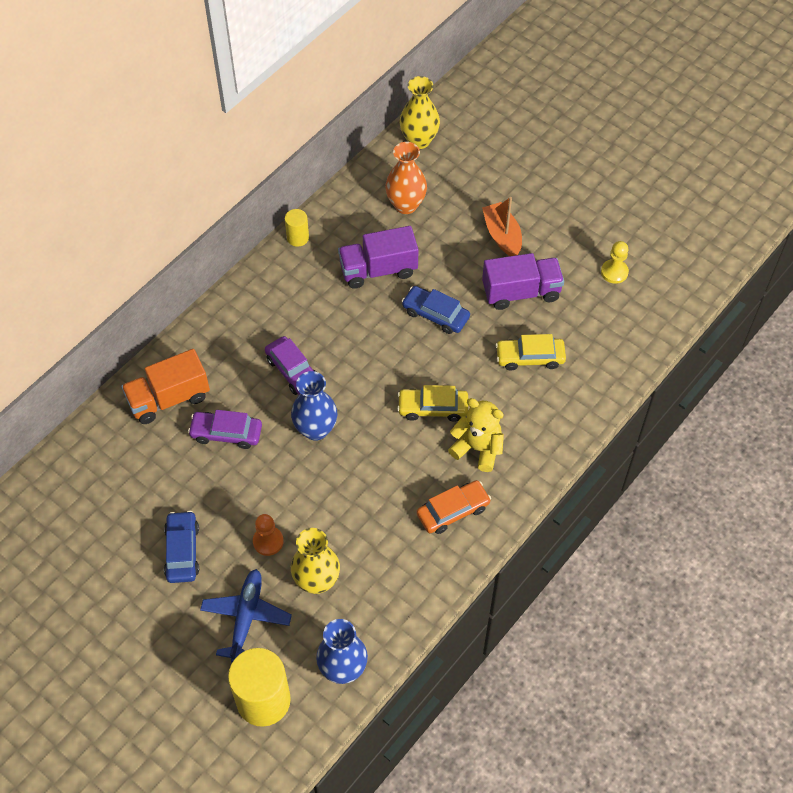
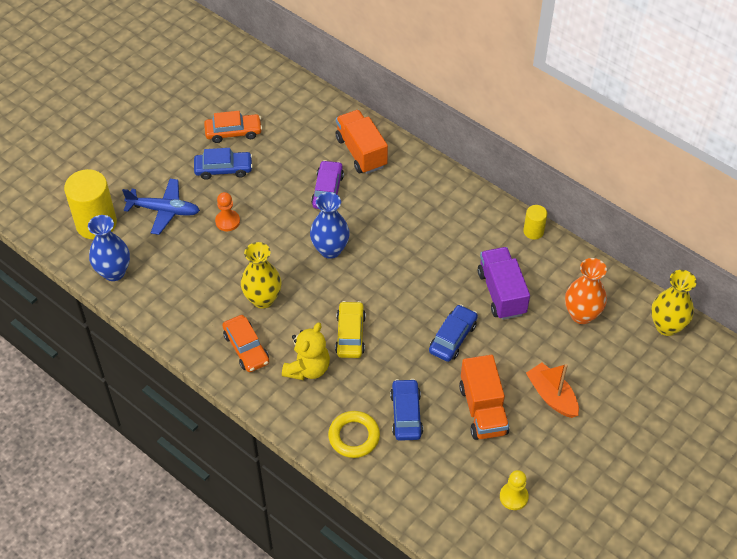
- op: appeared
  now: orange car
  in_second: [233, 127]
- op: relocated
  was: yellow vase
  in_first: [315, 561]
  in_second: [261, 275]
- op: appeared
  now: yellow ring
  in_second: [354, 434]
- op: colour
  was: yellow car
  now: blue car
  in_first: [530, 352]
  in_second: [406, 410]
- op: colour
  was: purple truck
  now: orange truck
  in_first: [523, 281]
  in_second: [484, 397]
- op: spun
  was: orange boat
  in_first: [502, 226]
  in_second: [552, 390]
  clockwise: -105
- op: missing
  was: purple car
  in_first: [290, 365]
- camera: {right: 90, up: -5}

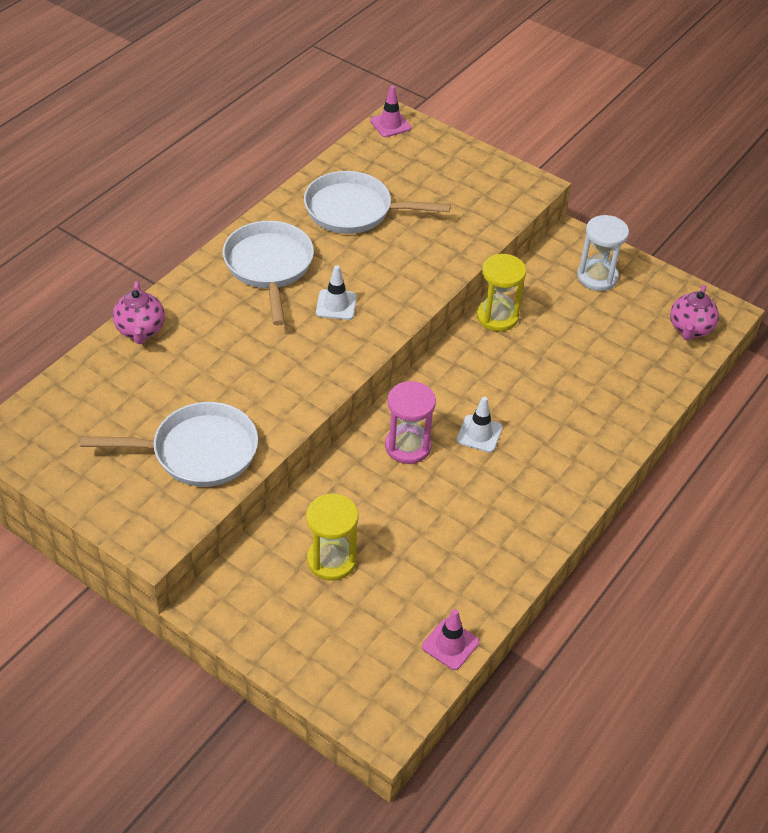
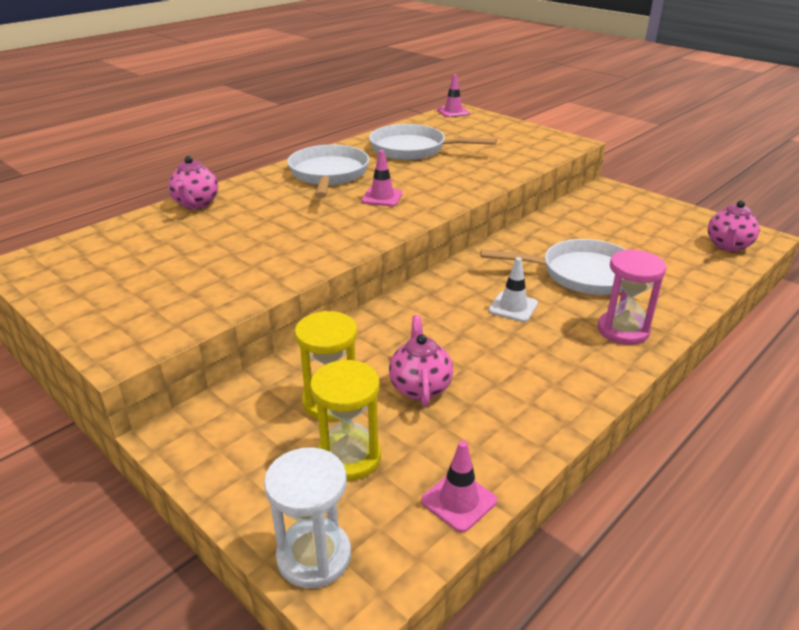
- op: relocated
  was: white hourglass
  in_first: [603, 253]
  in_second: [307, 517]
- op: relocated
  was: yellow hourglass
  in_first: [501, 293]
  in_second: [345, 420]
- op: colour
  was: white traffic cone
  now: pink traffic cone
  in_first: [336, 292]
  in_second: [382, 178]
- op: appeared
  now: pink teapot
  in_second: [421, 361]
- op: relocated
  was: white pan
  in_first: [169, 444]
  in_second: [553, 267]
- op: relocated
  was: pink hourglass
  in_first: [410, 422]
  in_second: [632, 297]
- camera: {right: 10, up: -15}

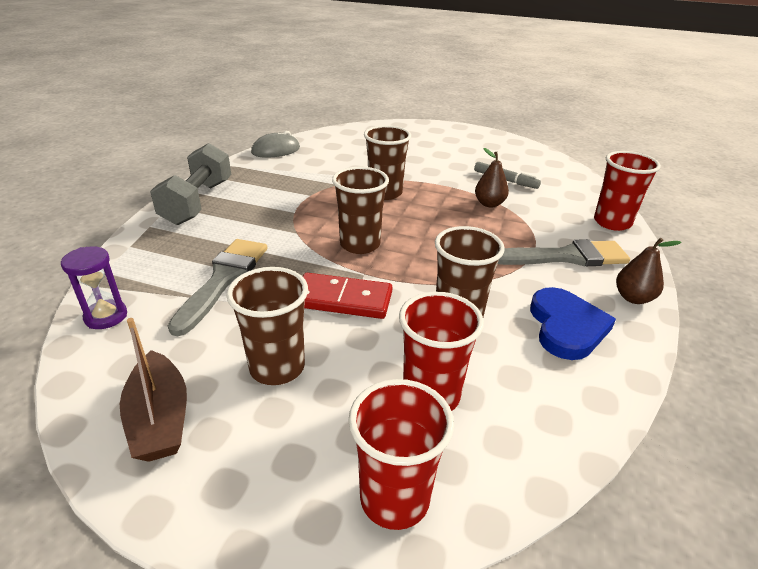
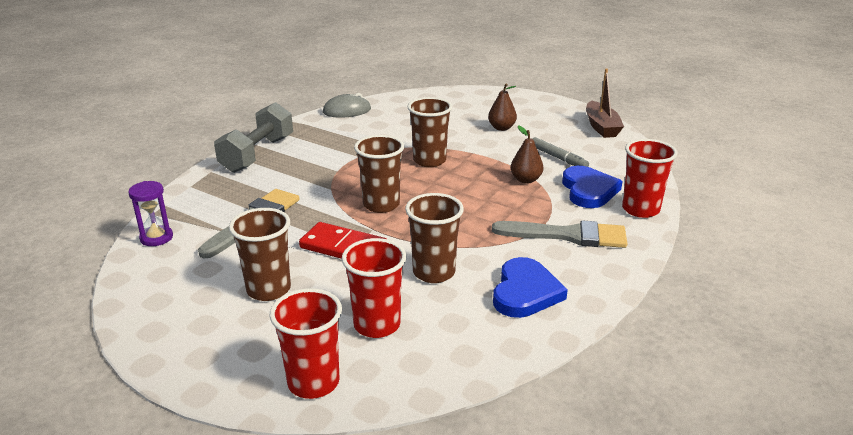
- op: relocated
  was: brown pear
  in_first: [649, 271]
  in_second: [502, 107]
- op: appeared
  now: blue heart
  in_second: [592, 187]
- op: relocated
  was: brown boat
  in_first: [153, 390]
  in_second: [605, 103]
- camera: {right: 15, up: -5}

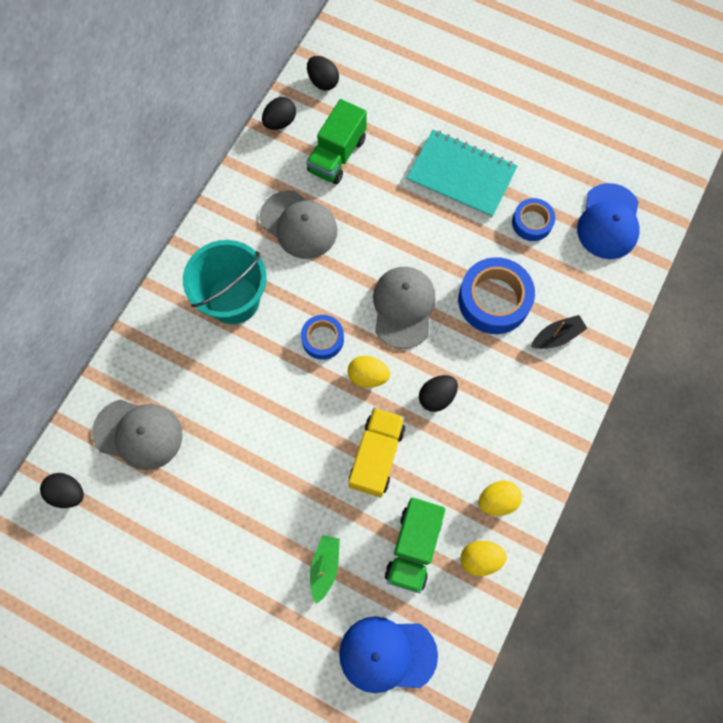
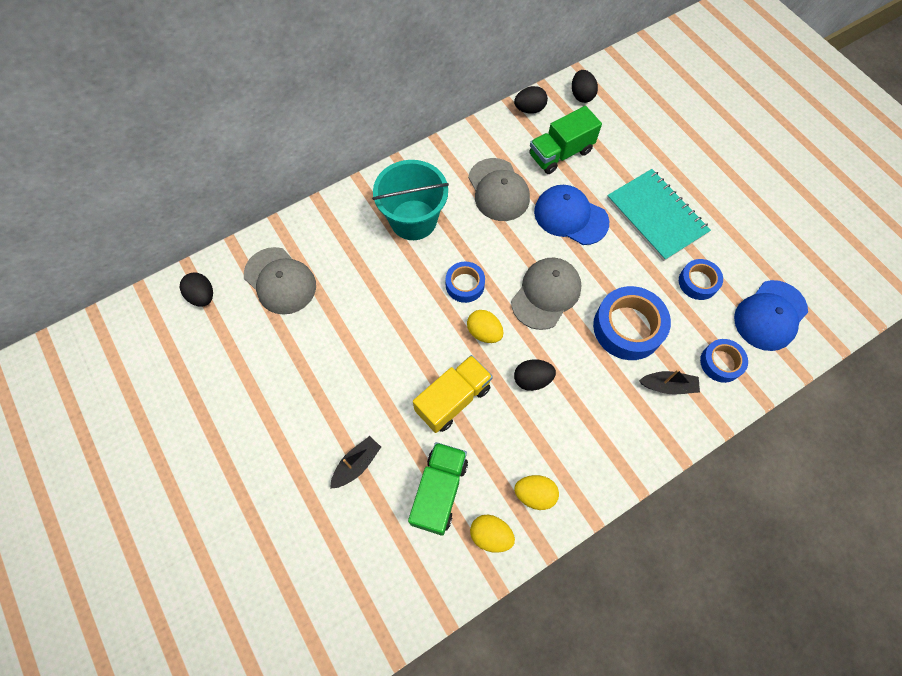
- op: colour
  was: green boat
  now: black boat
  in_first: [325, 569]
  in_second: [355, 462]
- op: spun
  was: green truck
  in_first: [415, 545]
  in_second: [438, 489]
  clockwise: 150
- op: relocated
  was: blue cap
  in_first: [388, 654]
  in_second: [571, 215]
- op: appeared
  now: blue tape
  in_second: [724, 361]
- camera: {right: 30, up: -5}

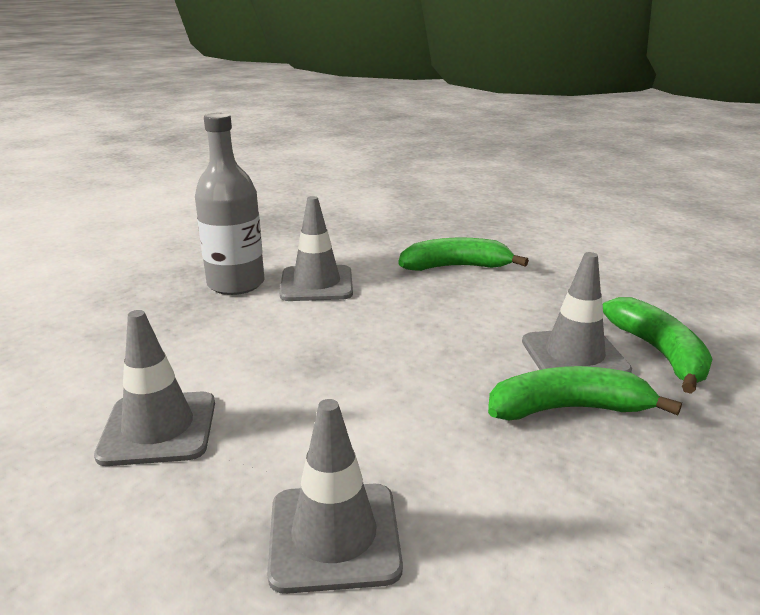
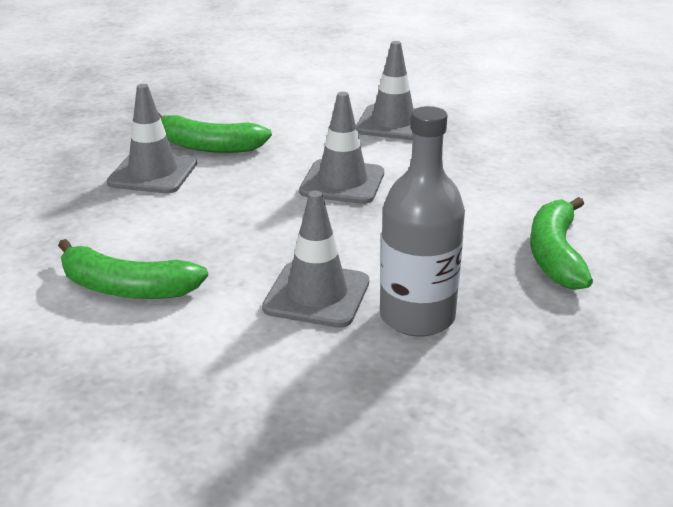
- op: relocated
  was: grey traffic cone
  in_first: [154, 388]
  in_second: [341, 148]
- op: relocated
  was: green banana
  in_first: [657, 345]
  in_second: [561, 243]
- camera: {right: -160, up: 5}

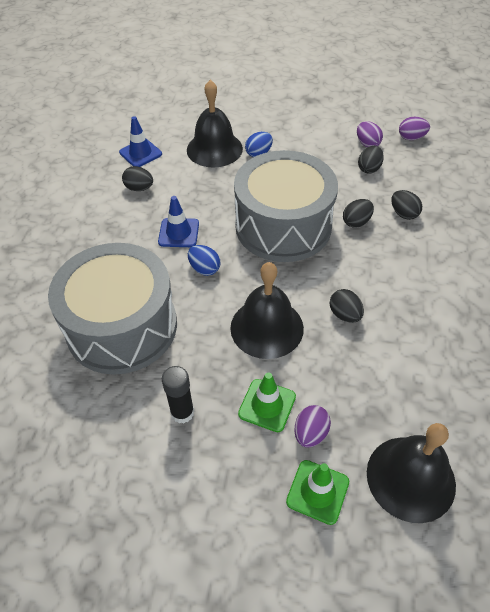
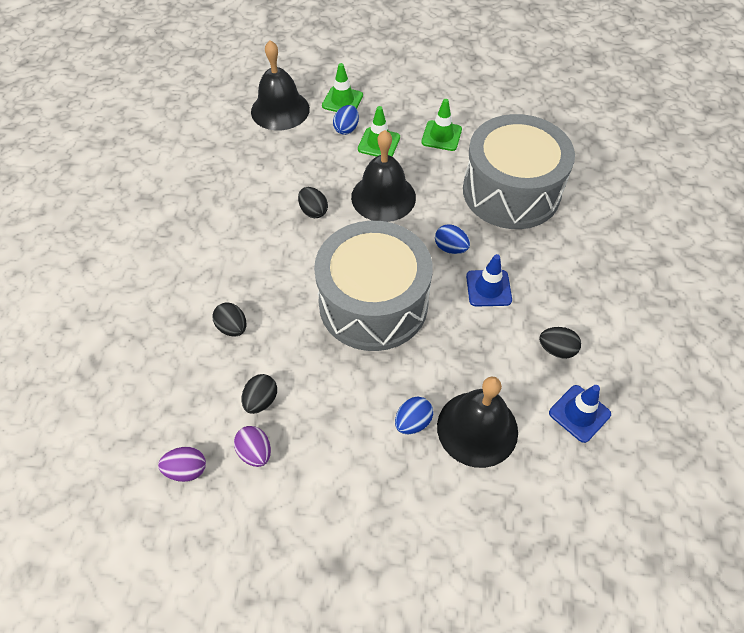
- op: colour
  was: purple egg
  now: blue egg
  in_first: [312, 426]
  in_second: [346, 120]
- op: exchanged
  was: black glue stick
  now: green traffic cone
  in_first: [178, 395]
  in_second: [441, 125]
- op: missing
  was: black egg
  in_first: [358, 213]
- camera: {right: 175, up: 5}

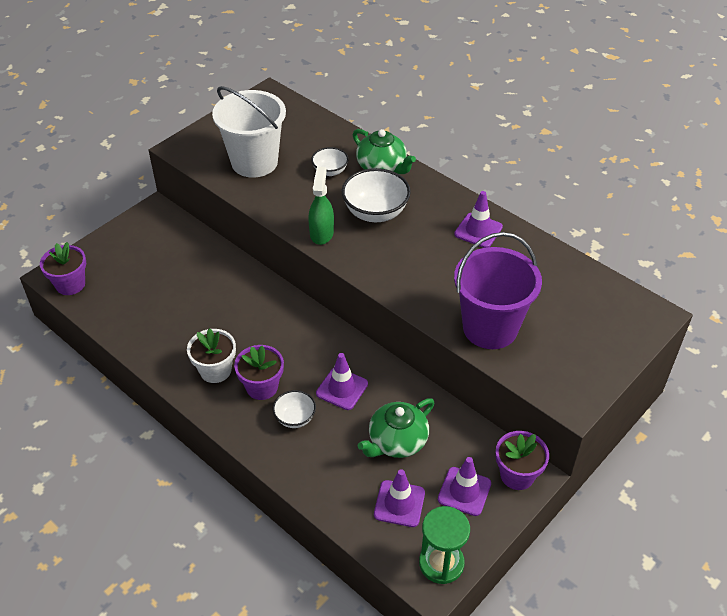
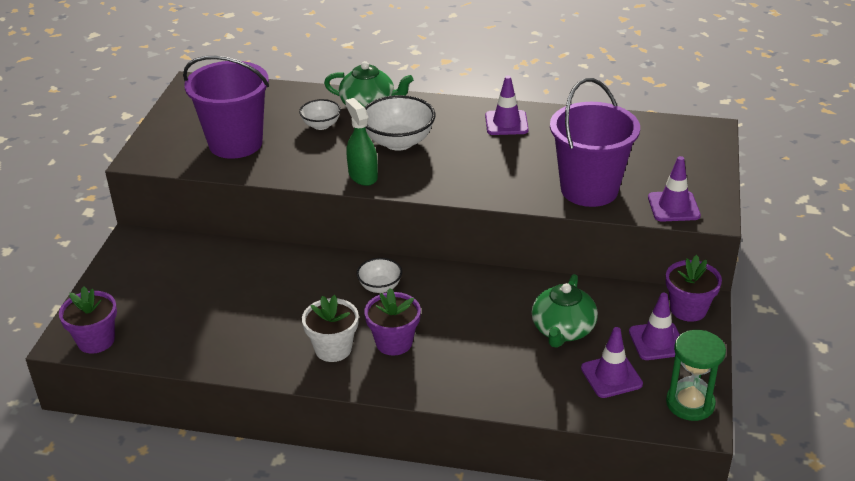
- op: colour
  was: white bucket
  now: purple bucket
  in_first: [249, 132]
  in_second: [226, 107]
- op: relocated
  was: white bowl
  in_first: [294, 409]
  in_second: [379, 275]
- op: relocated
  was: purple traffic cone
  in_first: [342, 381]
  in_second: [674, 189]
- camera: {right: -30, up: -10}

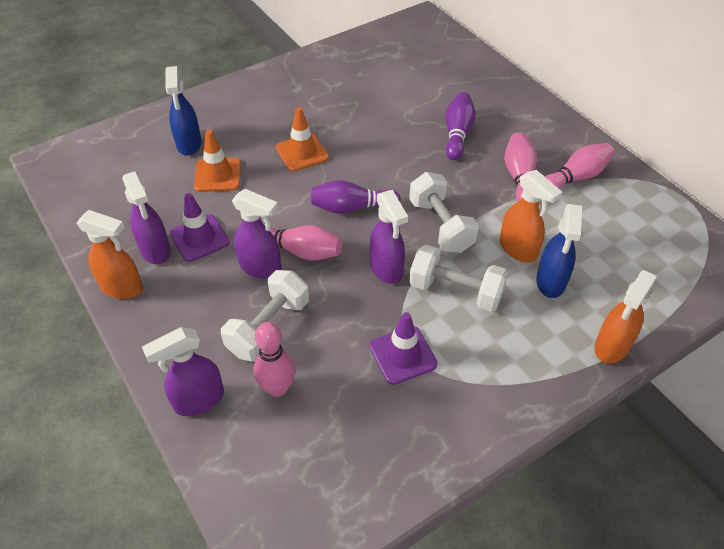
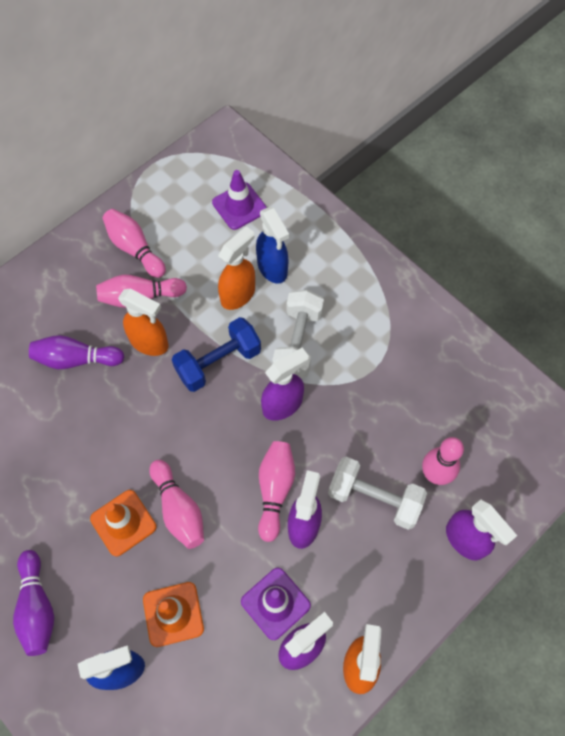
- op: relocated
  was: purple bowling pin
  in_first: [356, 197]
  in_second: [33, 603]
- op: relocated
  was: orange spray bottle
  in_first: [625, 317]
  in_second: [143, 322]
- op: appeared
  now: pink bowling pin
  in_second: [176, 504]
- op: colour
  was: white dumbbell
  now: blue dumbbell
  in_first: [444, 212]
  in_second: [216, 354]
- op: relocated
  was: purple traffic cone
  in_first: [404, 348]
  in_second: [239, 200]
- op: spun
  was: blue spray bottle
  in_first: [559, 251]
  in_second: [272, 245]
  clockwise: 60
- camera: {right: -100, up: 15}

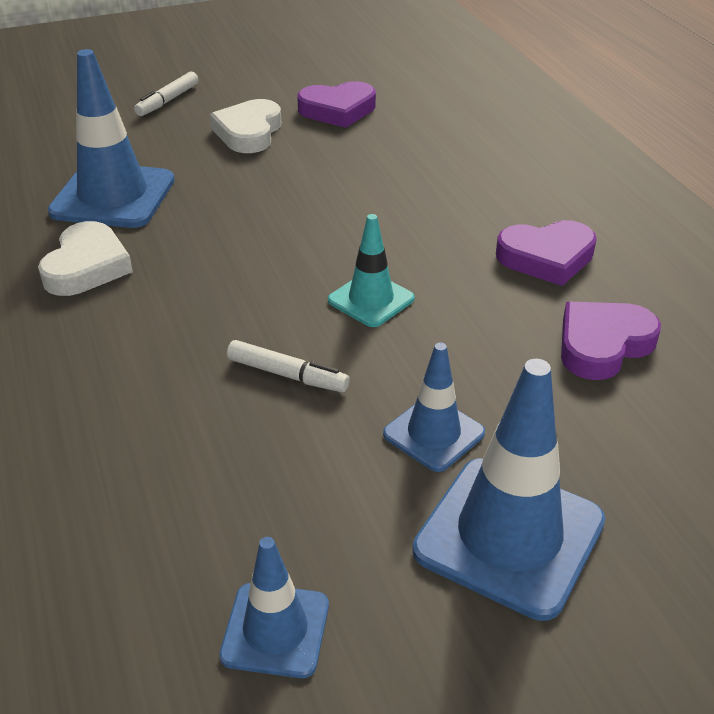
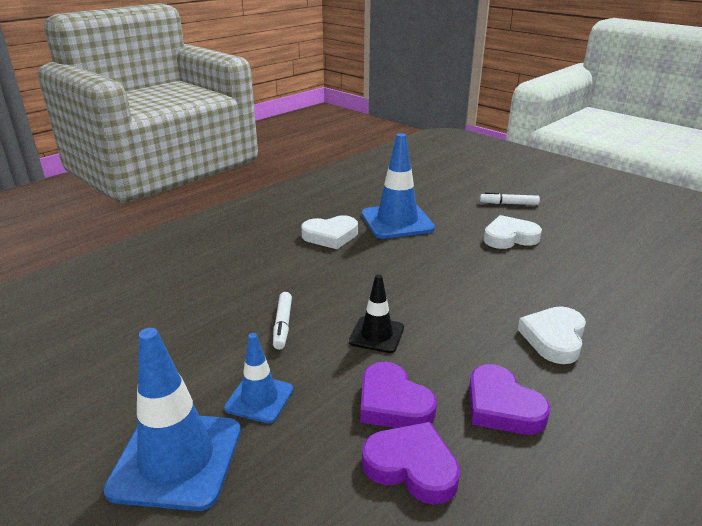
- op: colour
  was: turquoise traffic cone
  now: black traffic cone
  in_first: [371, 270]
  in_second: [376, 313]
- op: relocated
  was: purple heart
  in_first: [336, 104]
  in_second: [398, 395]
- op: appeared
  now: white heart
  in_second: [551, 335]
- op: missing
  was: blue traffic cone
  in_first: [274, 607]
- camera: {right: 65, up: -10}

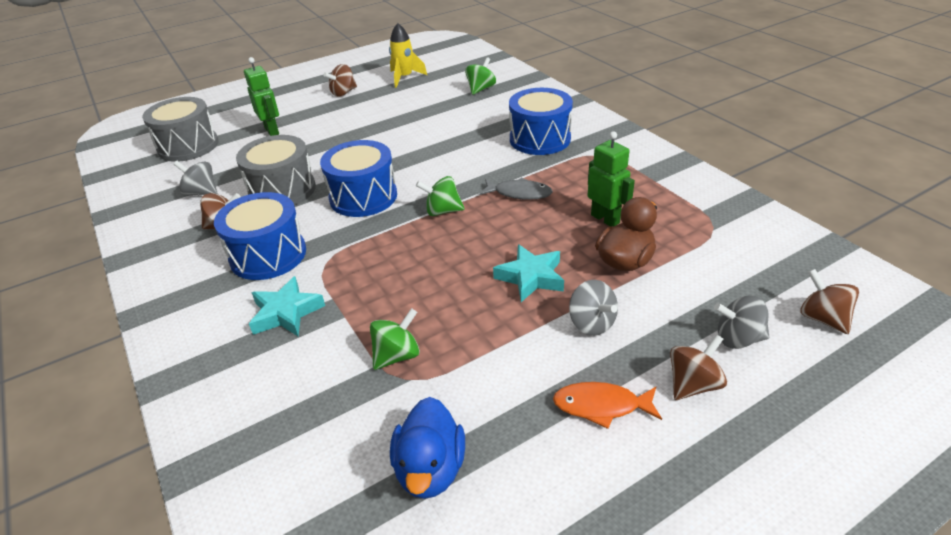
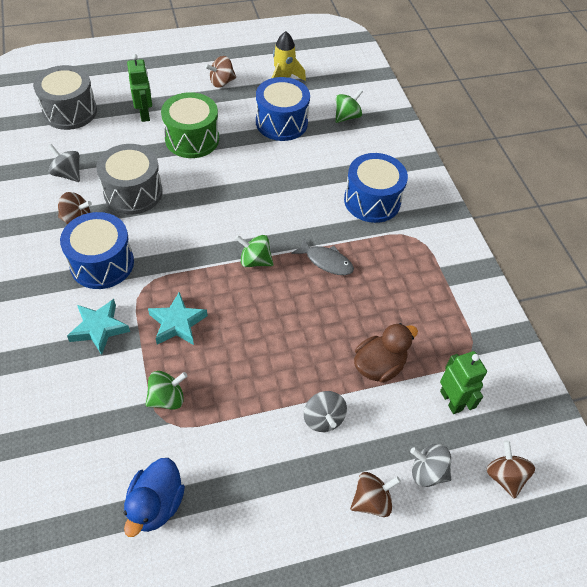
- op: relocated
  was: turquoise star
  in_first: [528, 273]
  in_second: [178, 318]
- op: appeared
  now: green drum
  in_second: [190, 125]
- op: relocated
  was: blue drum
  in_first: [358, 178]
  in_second: [283, 109]
- op: relocated
  was: green robot
  in_first: [611, 179]
  in_second: [463, 382]
- op: missing
  was: orange fish
  in_first: [607, 405]
- camera: {right: 10, up: 15}

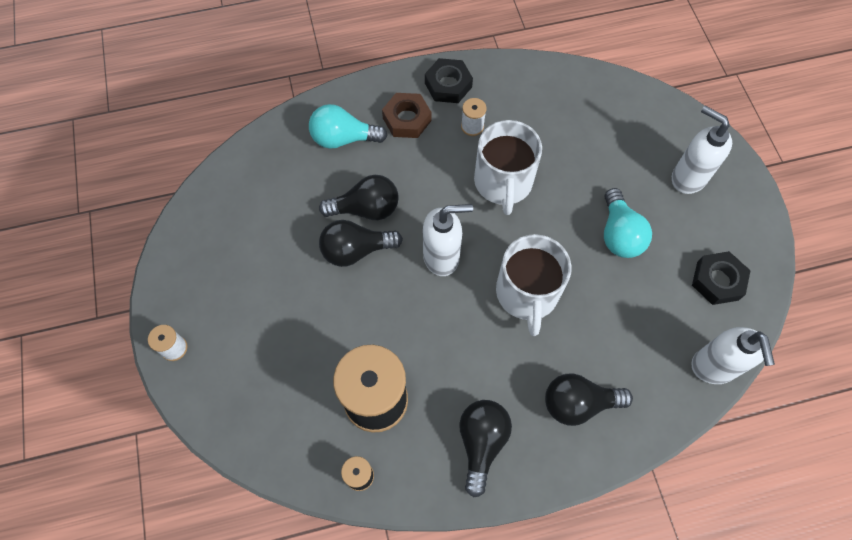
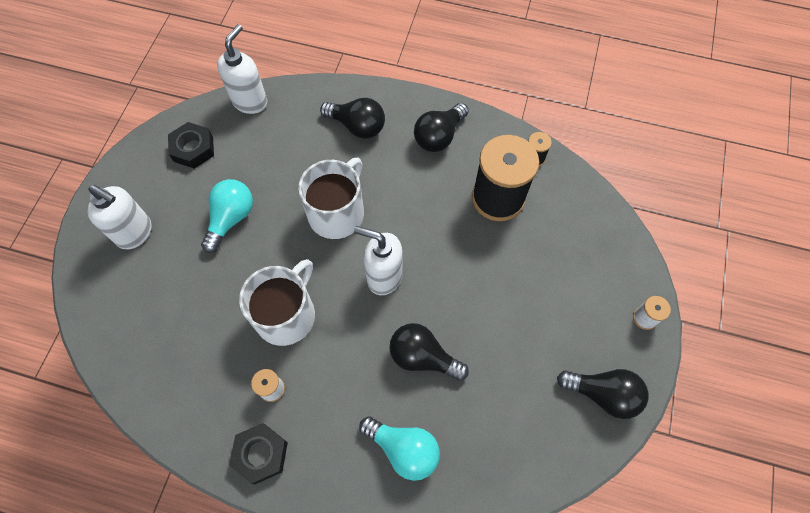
- op: spun
  was: white soap dispenser
  in_first: [702, 150]
  in_second: [119, 217]
  clockwise: -45
- op: relocated
  was: black light bulb
  in_first: [361, 243]
  in_second: [603, 394]
- op: missing
  was: brown nut
  in_first: [406, 115]
- camera: {right: -150, up: 0}

